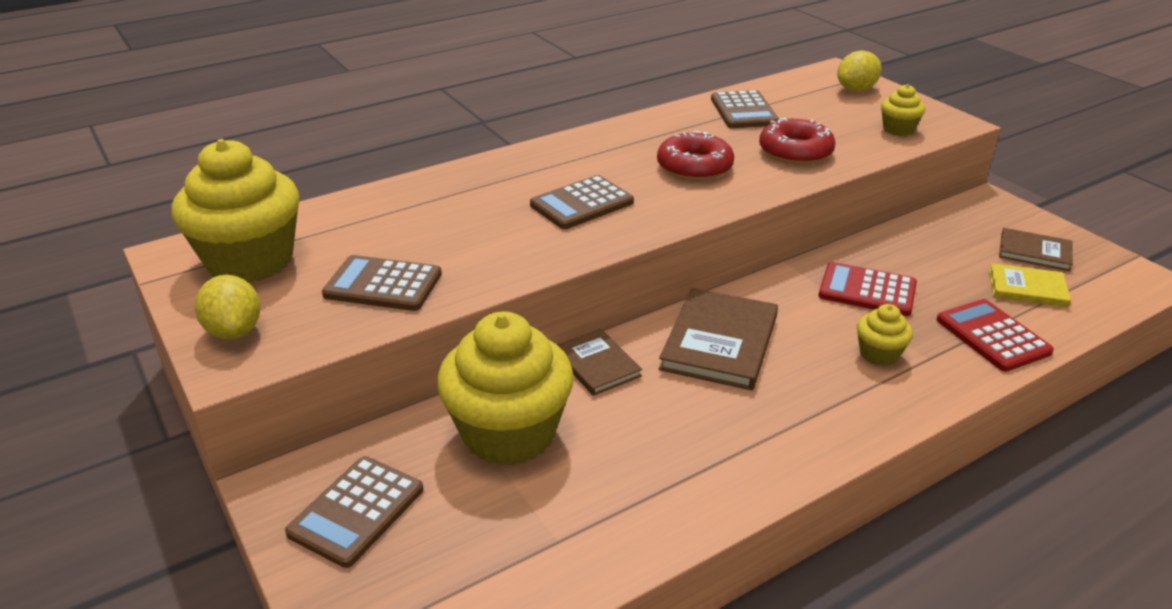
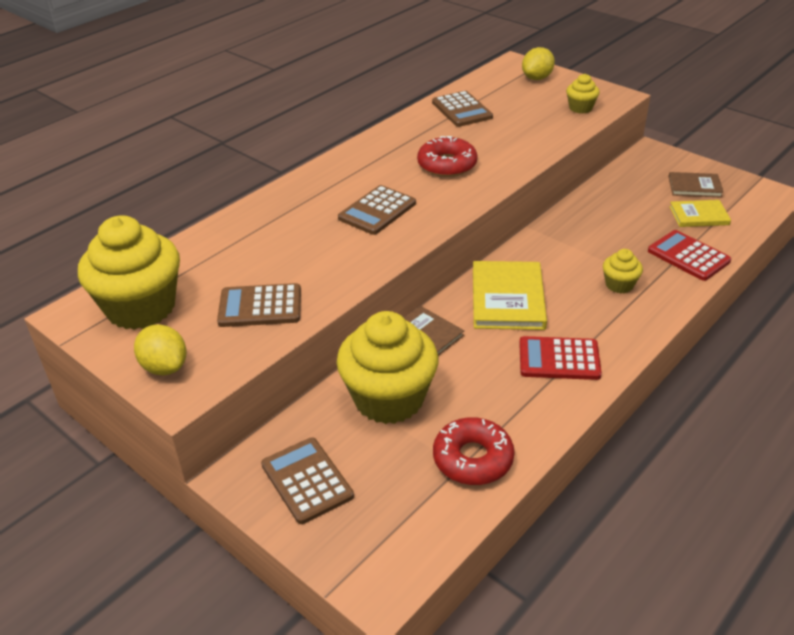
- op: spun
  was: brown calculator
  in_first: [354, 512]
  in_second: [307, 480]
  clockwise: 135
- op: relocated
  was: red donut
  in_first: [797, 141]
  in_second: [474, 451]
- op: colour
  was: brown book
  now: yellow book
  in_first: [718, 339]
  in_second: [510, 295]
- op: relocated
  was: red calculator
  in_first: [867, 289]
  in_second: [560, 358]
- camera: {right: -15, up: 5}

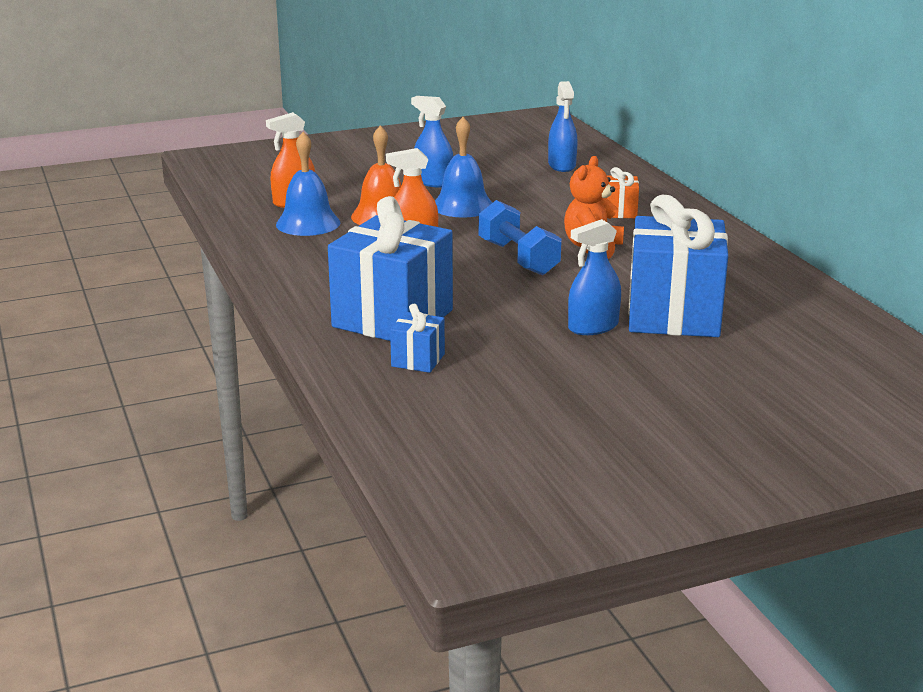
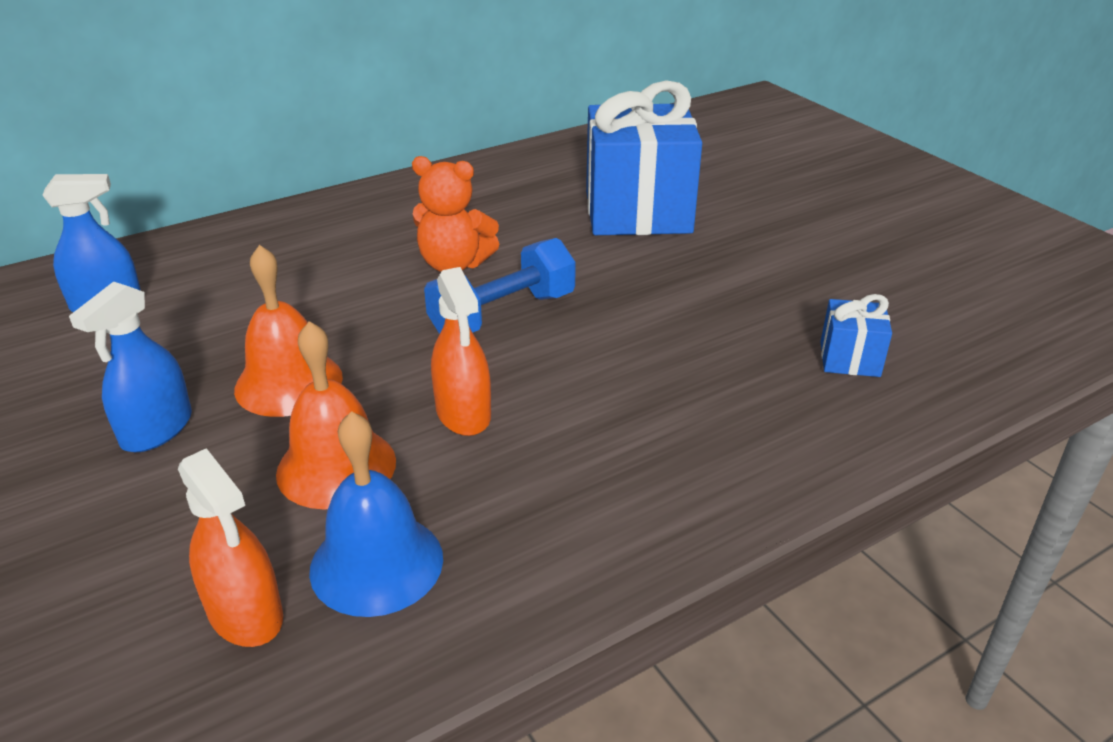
- op: colour
  was: blue bell
  now: orange bell
  in_first: [463, 167]
  in_second: [288, 331]
- op: missing
  was: blue gift
  in_first: [390, 268]
- op: missing
  was: blue spray bottle
  in_first: [594, 277]
- op: missing
  was: orange gift
  in_first: [623, 192]
- camera: {right: -100, up: 10}

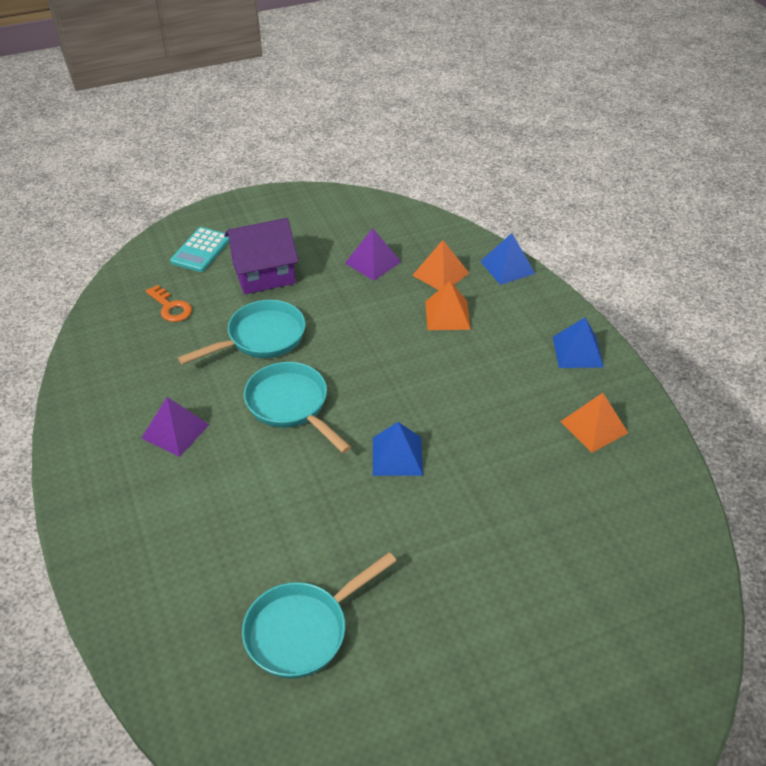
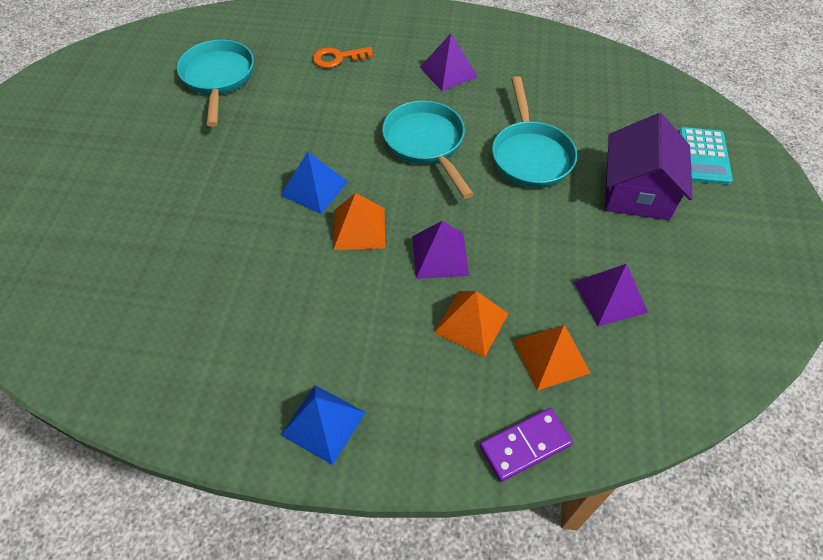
- op: relocated
  was: orange key
  in_first: [169, 303]
  in_second: [343, 57]
- op: relocated
  was: orange pyramid
  in_first: [594, 423]
  in_second: [359, 221]
- op: spun
  was: turquoise pan
  in_first: [297, 407]
  in_second: [428, 150]
  clockwise: -105
- op: appeared
  now: purple pyramid
  in_second: [440, 250]
- op: exchanged
  was: blue pyramid
  now: purple domino
  in_first: [507, 259]
  in_second: [526, 445]
- op: spun
  was: turquoise calculator
  in_first: [199, 249]
  in_second: [705, 156]
  clockwise: -135
- camera: {right: 120, up: 10}

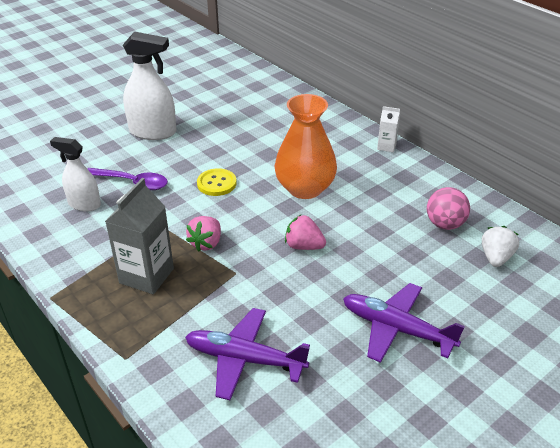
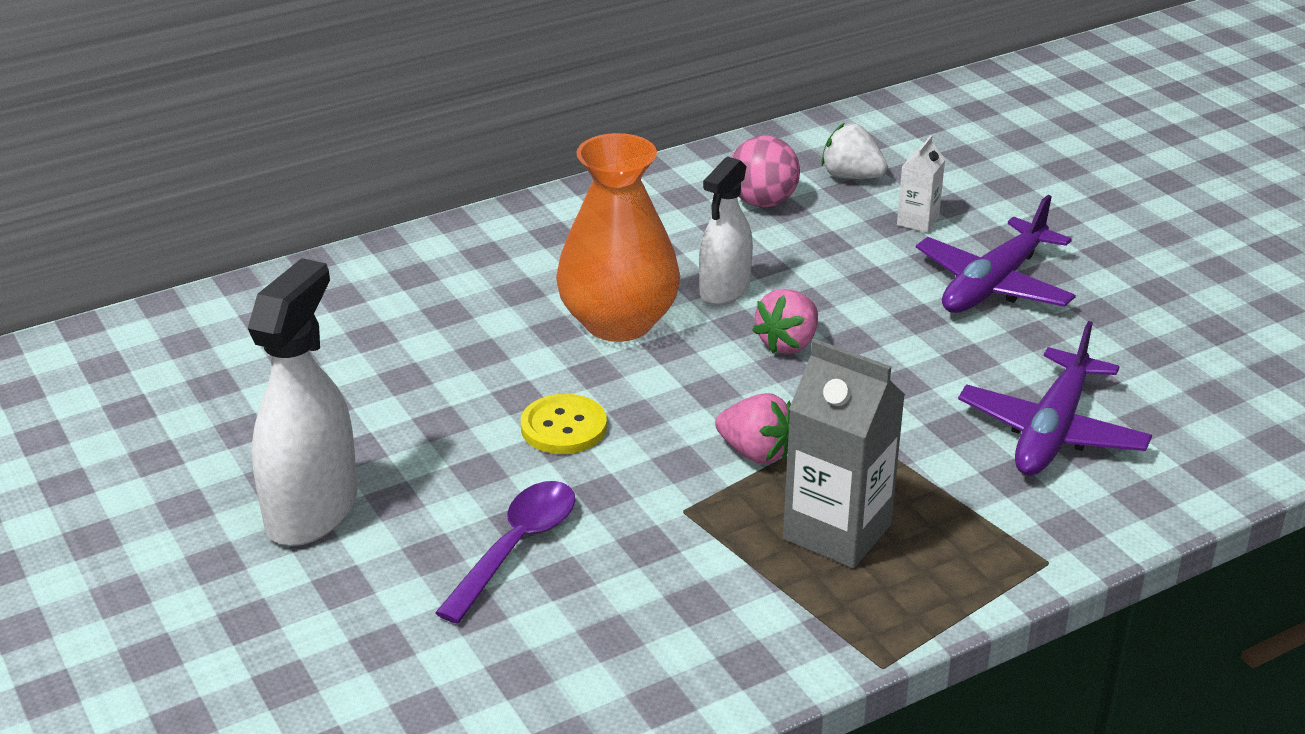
- op: relocated
  was: white spray bottle
  in_first: [75, 174]
  in_second: [726, 230]
- op: relocated
  was: white carton
  in_first: [388, 129]
  in_second: [921, 184]
- camera: {right: -80, up: -5}

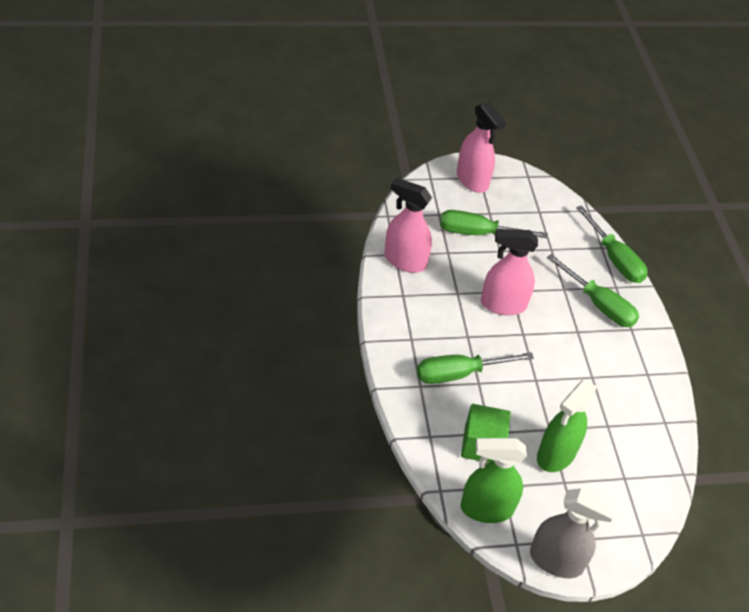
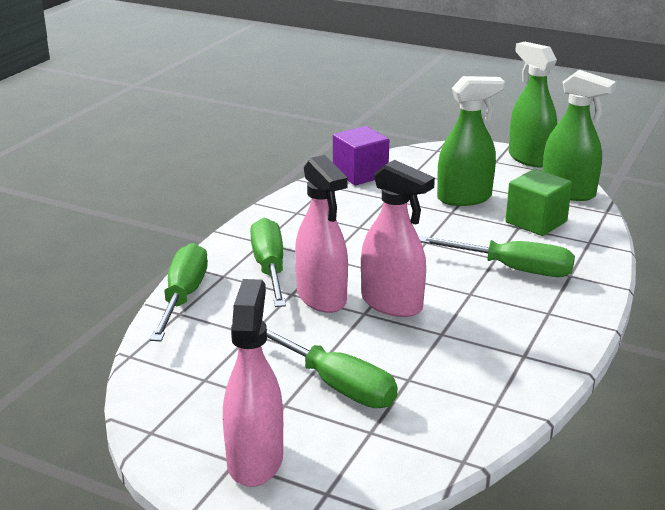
- op: relocated
  was: pink spray bottle
  in_first: [408, 225]
  in_second: [321, 234]
- op: appeared
  now: purple cube
  in_second: [361, 155]
- op: colour
  was: grey spray bottle
  now: green spray bottle
  in_first: [574, 533]
  in_second: [533, 105]
- camera: {right: -140, up: -20}

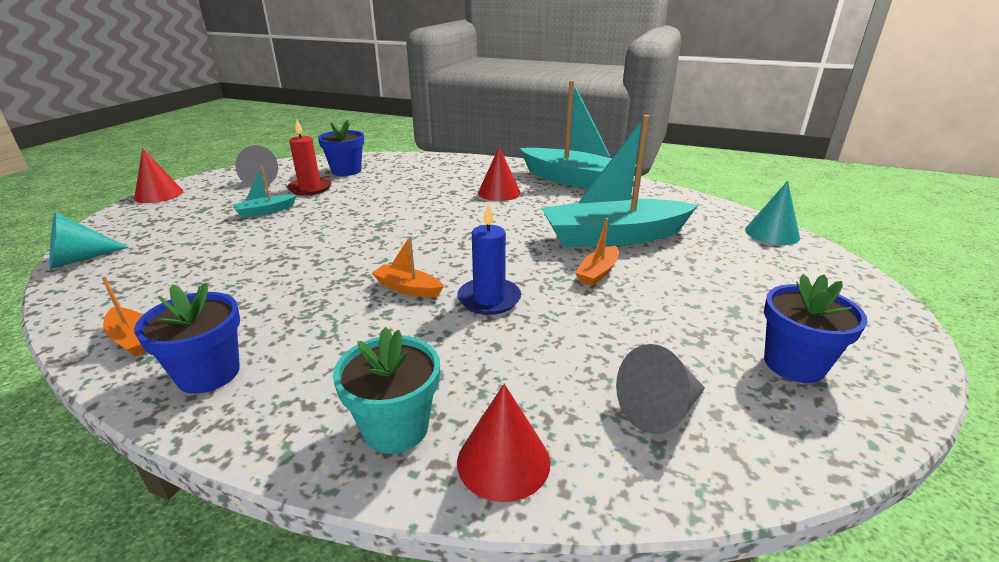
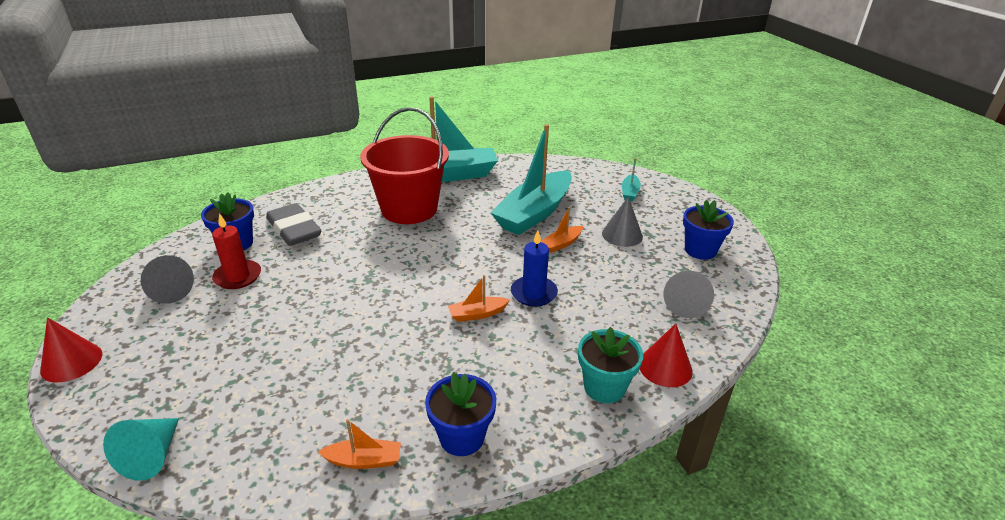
- op: appeared
  now: grey eraser
  in_second: [293, 224]
- op: exchanged
  was: red cone
  now: red bucket
  in_first: [499, 173]
  in_second: [404, 165]
- op: spun
  was: orange boat
  in_first: [597, 252]
  in_second: [562, 230]
  clockwise: 60
- op: appeared
  now: grey cone
  in_second: [622, 221]
- op: relocated
  was: turquoise boat
  in_first: [265, 192]
  in_second: [631, 179]
- op: missing
  was: turquoise cone
  in_first: [772, 213]
- camera: {right: -45, up: 5}

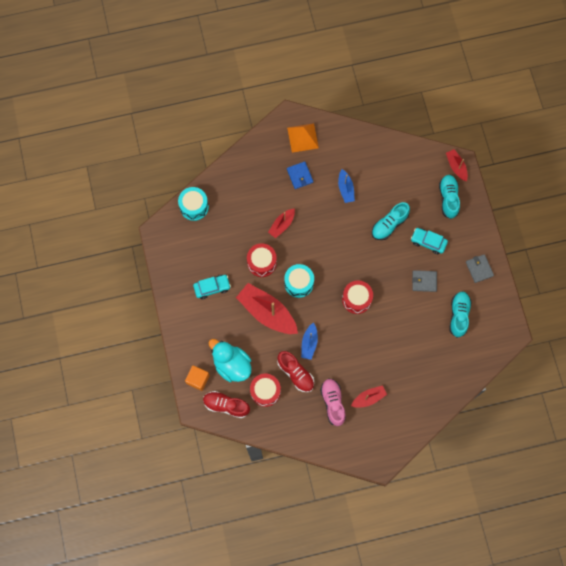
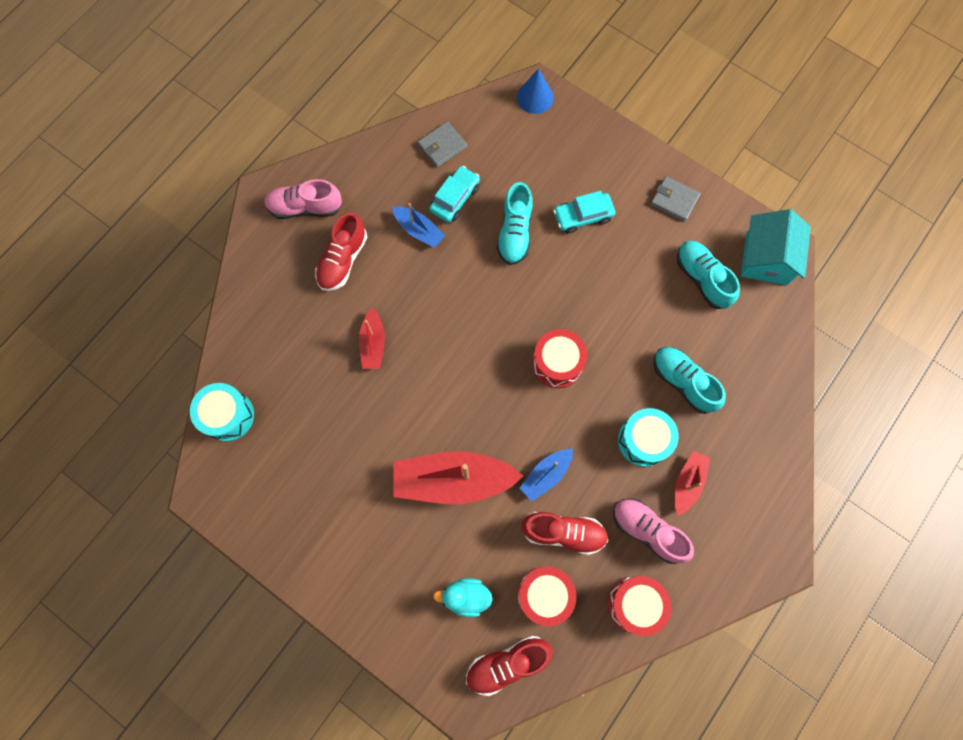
- op: exchanged
  was: orange pyramid
  now: pink shoe
  in_first: [303, 138]
  in_second: [303, 199]
- op: exchanged
  was: blue wallet
  now: red shoe
  in_first: [300, 175]
  in_second: [341, 252]
- op: relocated
  was: grey wallet
  in_first: [424, 281]
  in_second: [442, 145]
- op: relocated
  was: turquoise car
  in_first: [212, 287]
  in_second: [454, 194]
- op: size
  was: turquoise duck
  in_first: [230, 360]
  in_second: [463, 597]
  ratio: 0.6
- op: exchanged
  was: red boat
  now: blue cone
  in_first: [457, 165]
  in_second: [535, 91]
- op: spun
  was: blue boat
  in_first: [309, 341]
  in_second: [546, 475]
  clockwise: 75
- op: relocated
  was: red drum
  in_first: [262, 260]
  in_second: [639, 606]
- op: relocated
  was: turquoise drum
  in_first: [299, 281]
  in_second: [648, 437]
- op: relocated
  was: turquoise shoe
  in_first: [449, 197]
  in_second: [690, 380]
- op: appeared
  now: turquoise house
  in_second: [776, 247]
- op: missing
  was: orange cube
  in_first: [197, 378]
- camera: {right: -40, up: 0}

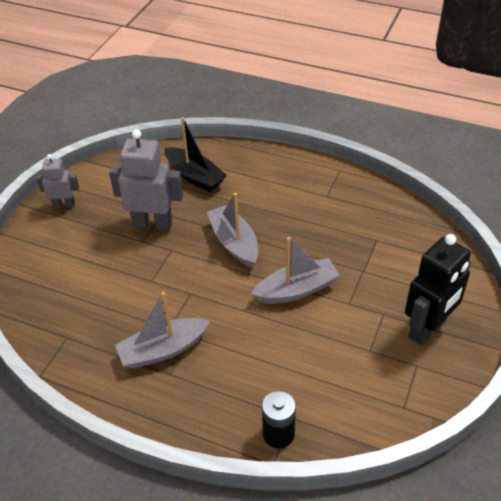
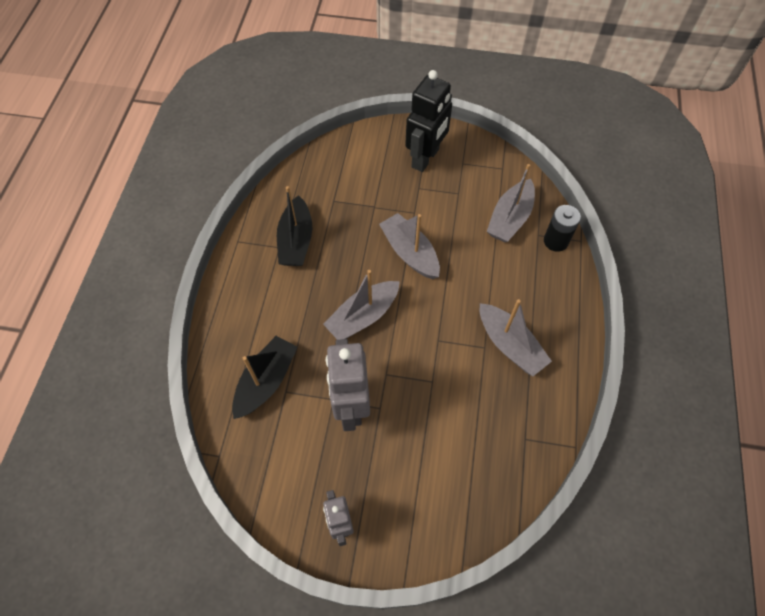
- op: appeared
  now: black boat
  in_second: [294, 226]
- op: spun
  was: black robot
  in_first: [438, 289]
  in_second: [428, 121]
  clockwise: 90
- op: appeared
  now: grey boat
  in_second: [511, 203]
- camera: {right: -105, up: 15}

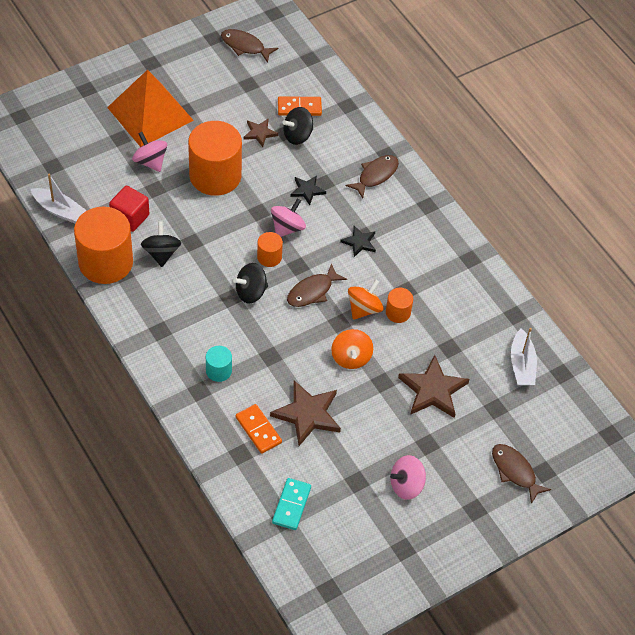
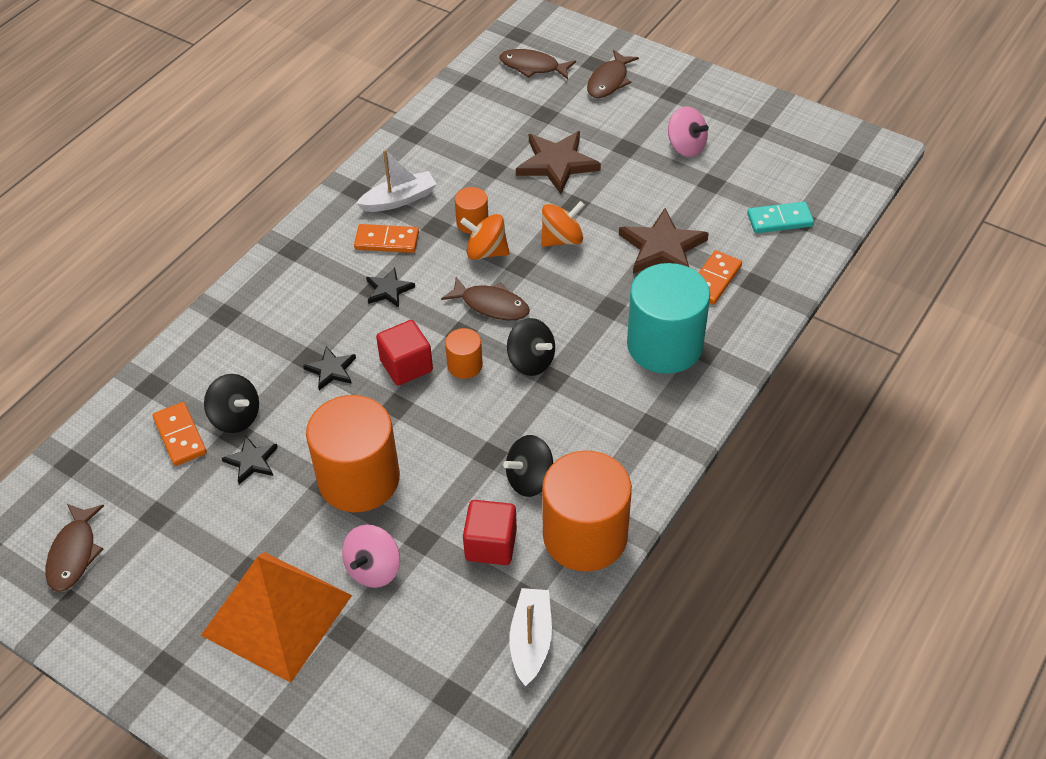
- op: colour
  was: brown star
  now: black star
  in_first: [260, 133]
  in_second: [250, 460]
- op: appeared
  now: orange domino
  in_second: [386, 238]
- op: relocated
  was: white boat
  in_first: [524, 356]
  in_second: [396, 181]
- op: exchanged
  was: pink spinning top
  now: red cube
  in_first: [288, 217]
  in_second: [404, 353]
- op: relocated
  was: brown fish
  in_first: [372, 176]
  in_second: [538, 64]
- op: size
  was: turquoise cylinder
  in_first: [219, 364]
  in_second: [668, 318]
  ratio: 2.17
- camera: {right: -110, up: -5}

